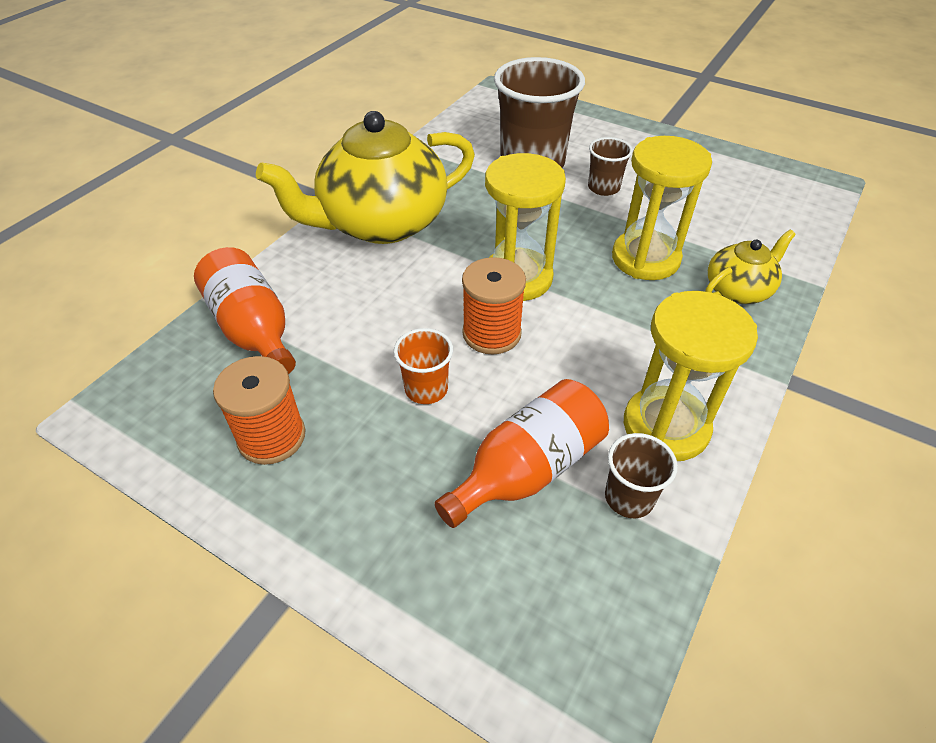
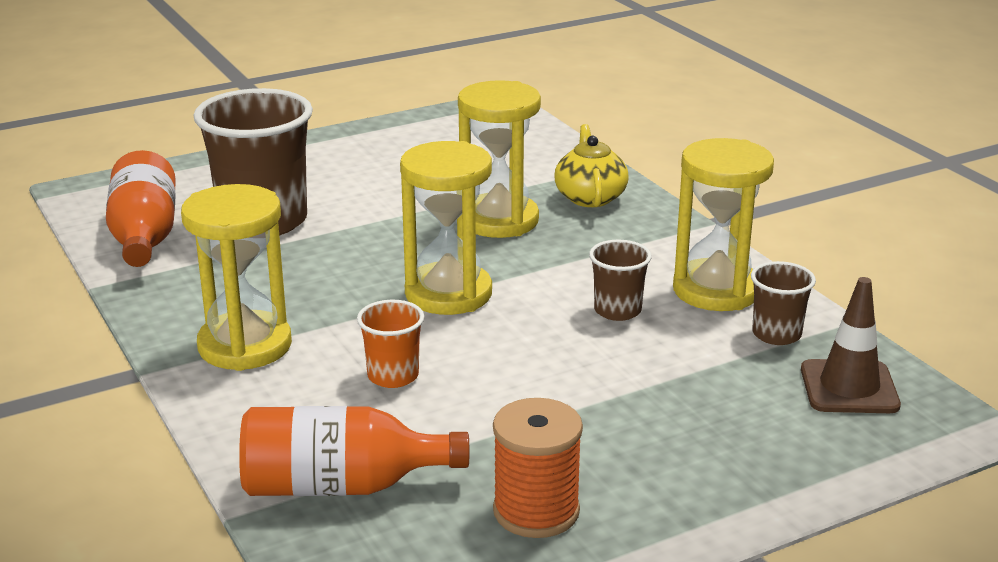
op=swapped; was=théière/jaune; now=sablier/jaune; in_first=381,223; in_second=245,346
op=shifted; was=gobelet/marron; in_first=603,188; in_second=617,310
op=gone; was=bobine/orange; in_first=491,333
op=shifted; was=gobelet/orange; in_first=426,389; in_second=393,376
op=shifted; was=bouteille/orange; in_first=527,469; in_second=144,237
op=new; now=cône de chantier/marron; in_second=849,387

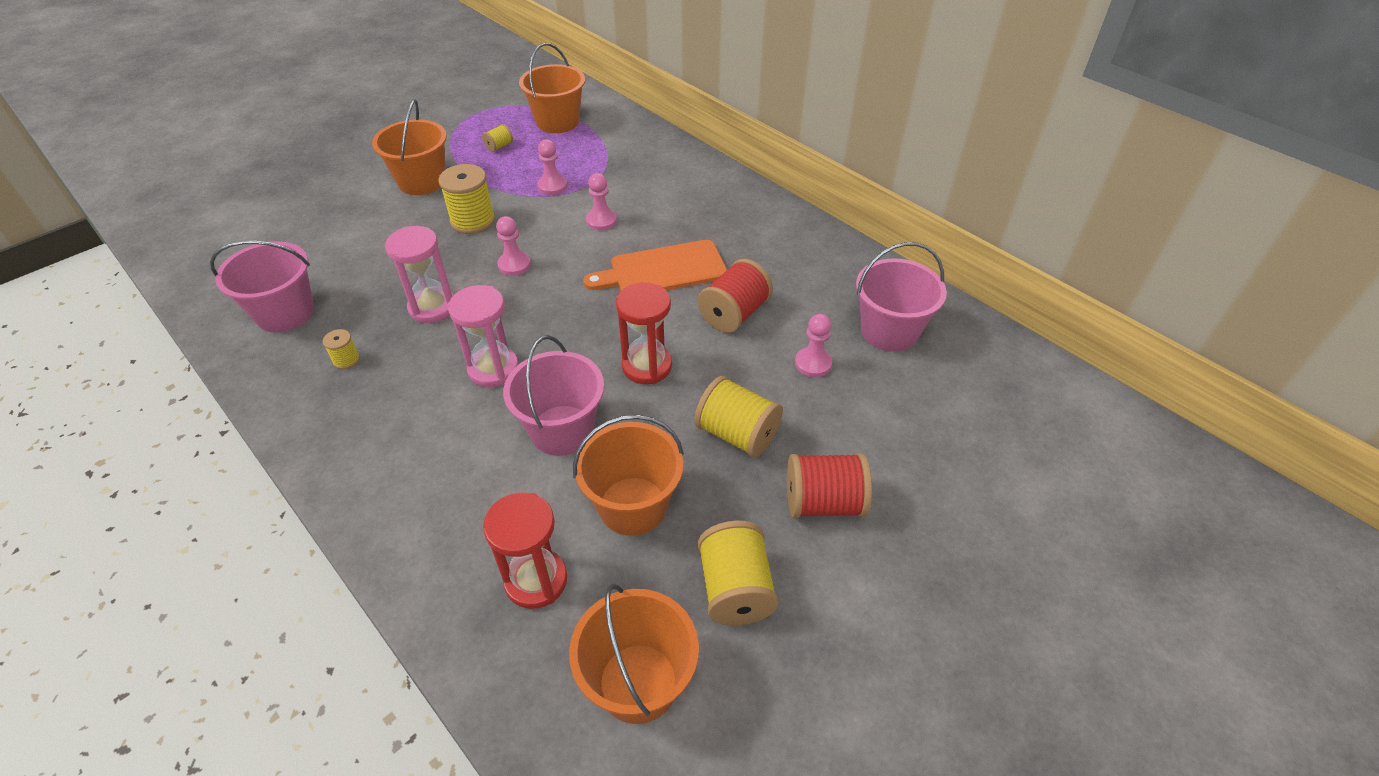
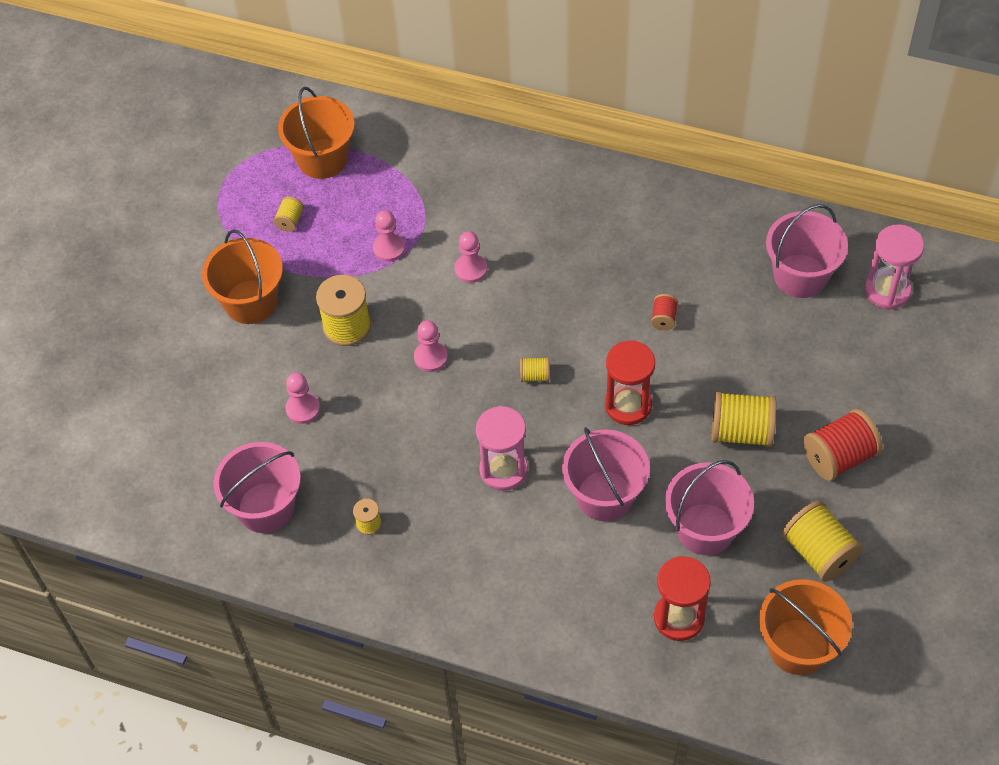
op=shifted; was=sablier/rose; in_first=432,307; in_second=887,291
op=gone; was=planche à découper/orange; in_first=662,270
op=scaled; was=bobine/rouge; in_first=734,314; in_second=664,318; ratio=0.5
op=shifted; was=pion/rose; in_first=813,363; in_second=303,409
op=repainted; was=seau/orange; now=seau/rose; in_first=633,506; in_second=705,529
op=new; now=bobine/jaune; in_second=535,376

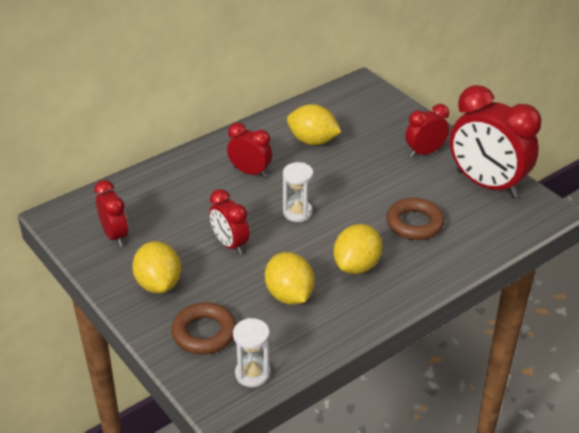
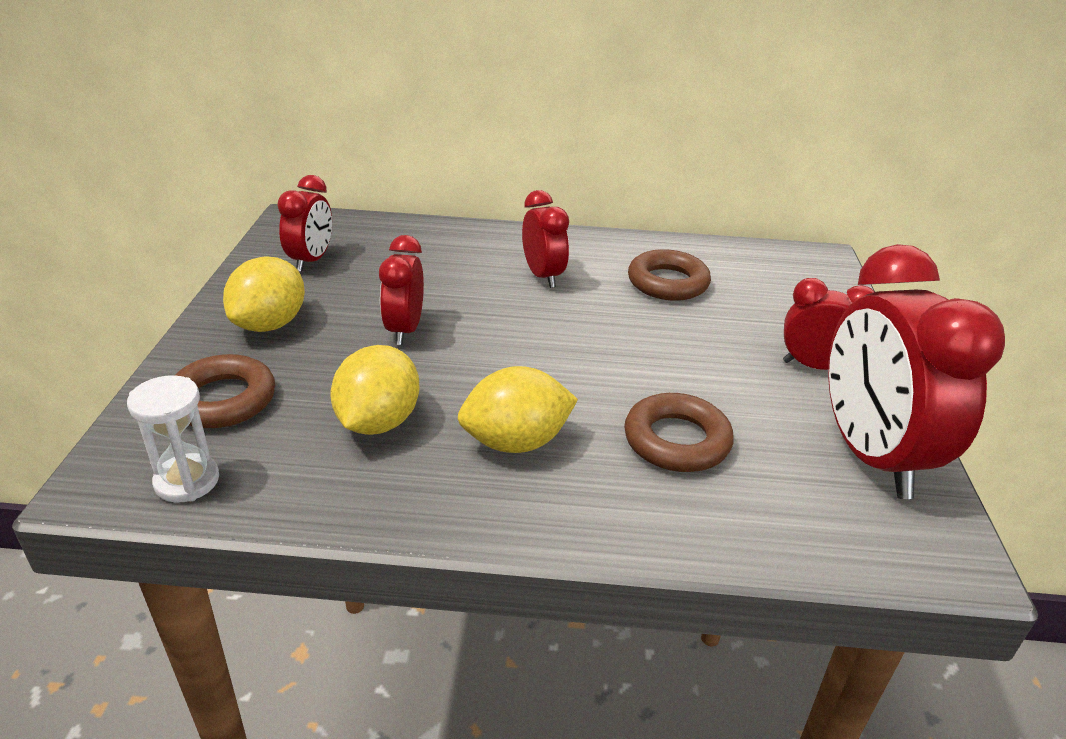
op=swapped; was=citron/jaune; now=anneau/marron; in_first=313,141; in_second=667,283
op=gone; was=sablier/blanc; in_first=297,212

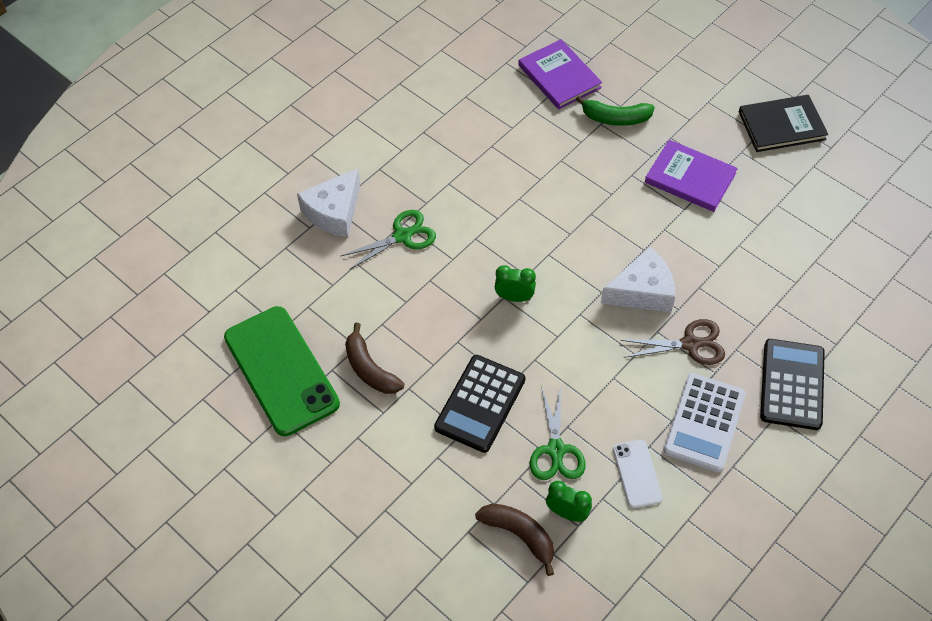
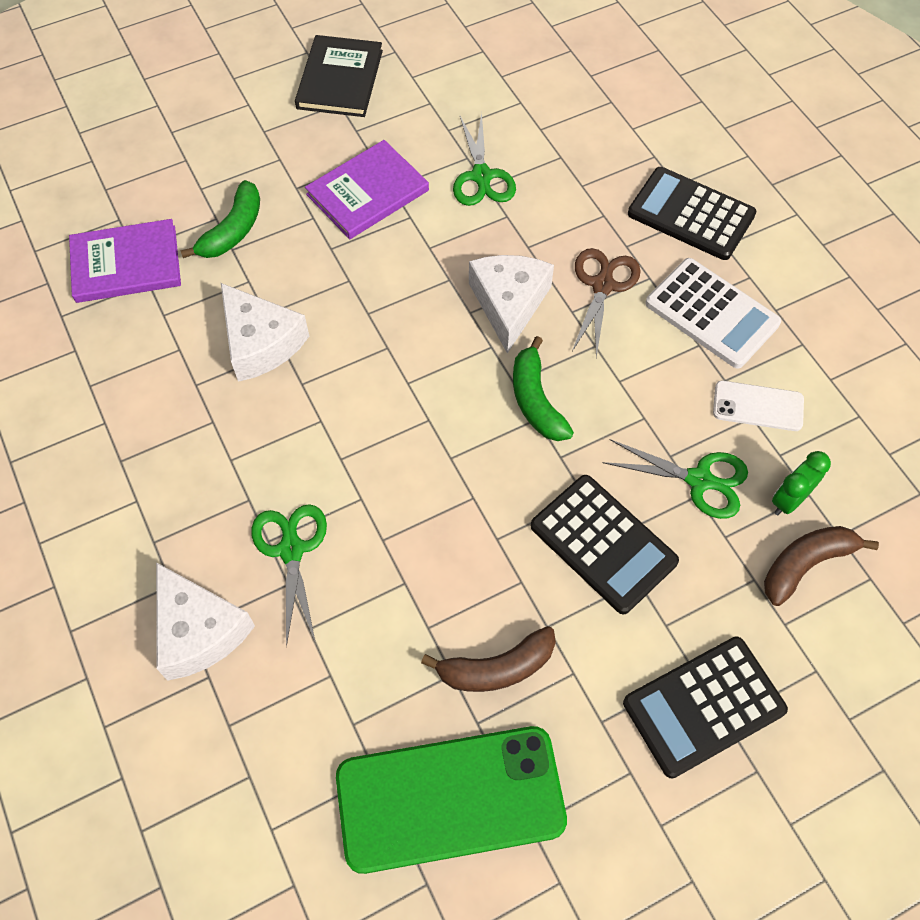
op=gone; was=réveil/vert; in_first=514,297
op=new; now=ciseaux/vert; in_second=482,176
op=new; now=fromage/blanc; in_second=260,343
op=new; now=banane/vert; in_second=535,400
op=new; now=calculatrice/noir; in_second=704,706

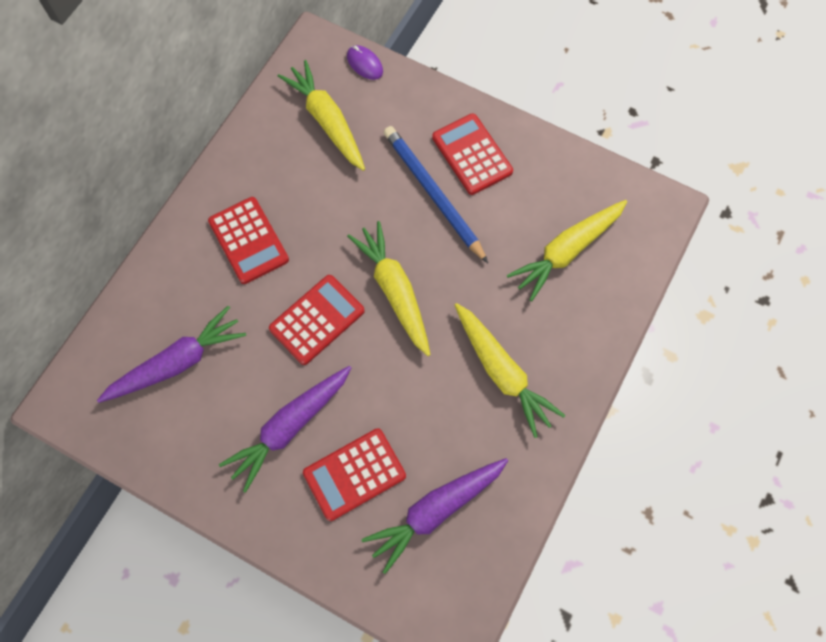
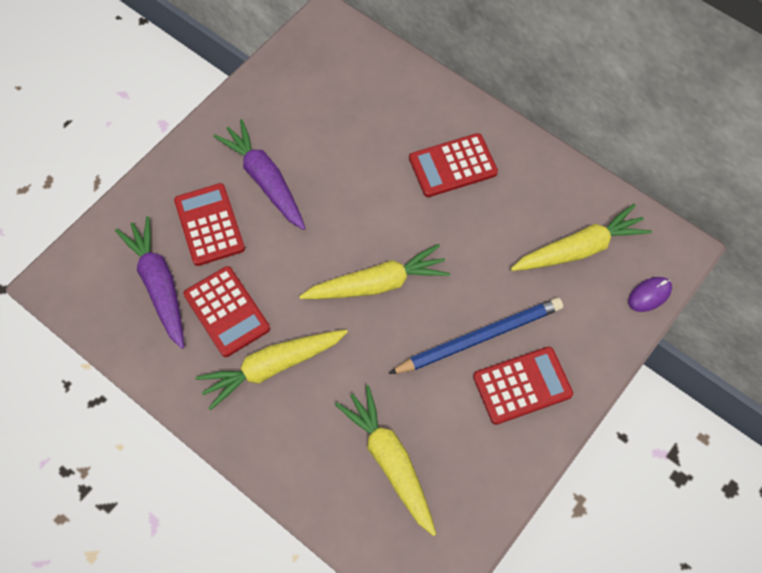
op=shifted; was=calculatrice/rouge; in_first=317,320; in_second=227,311
op=gone; was=carotte/violet; in_first=177,362

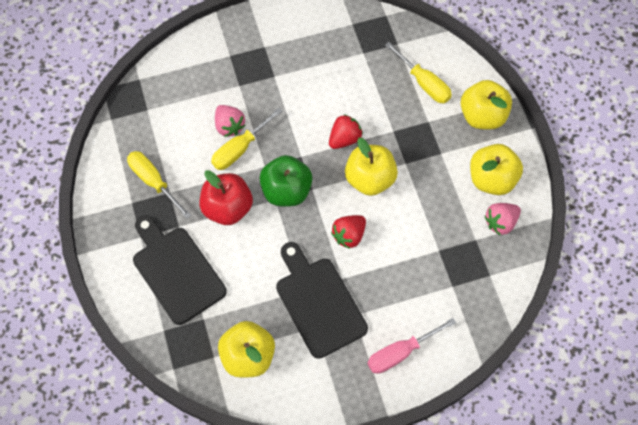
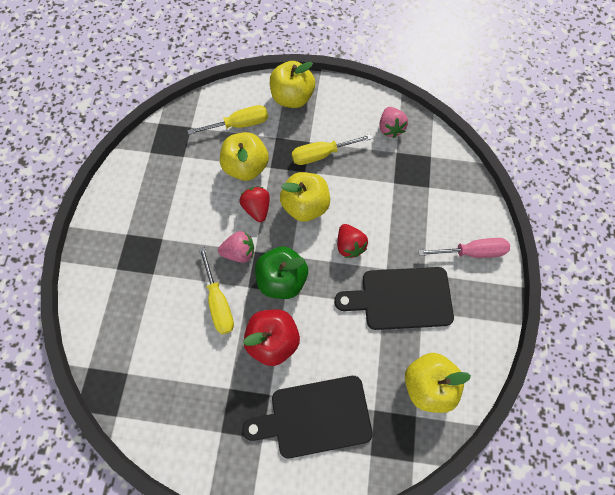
op=shifted; was=fraise/rose; in_first=229,126; in_second=239,252
op=shifted; was=pomme/jaune; in_first=491,179; in_second=246,166
op=shifted; was=tournevis/jaune; in_first=154,182; in_second=322,154
op=rotated; was=tournevis/rose; in_first=401,352; in_second=471,252; clockwise=-90

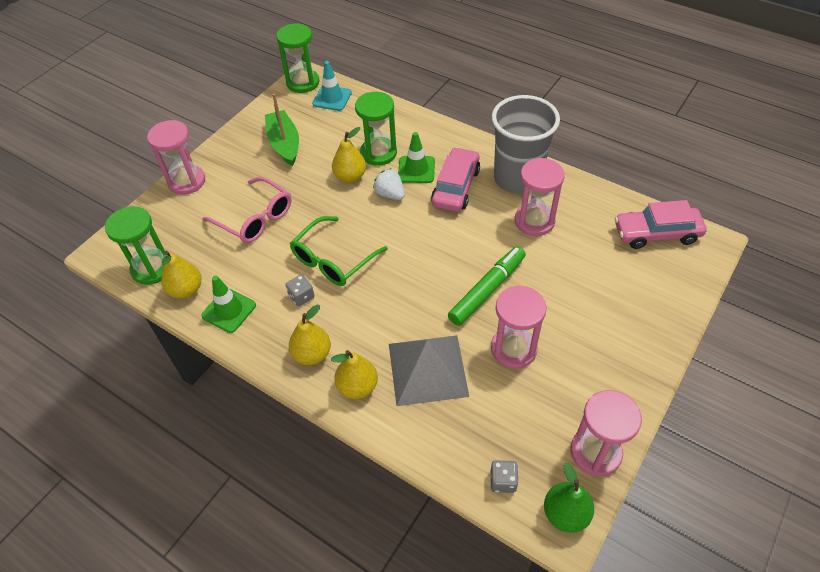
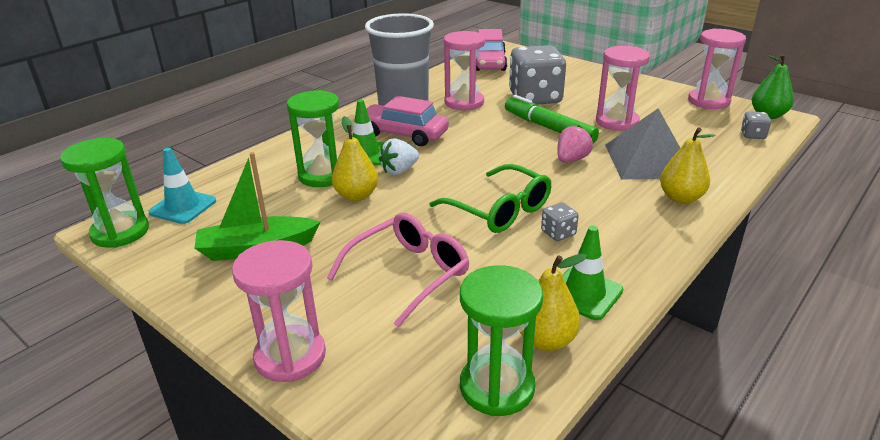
op=gone; was=poire/jaune; in_first=312,354
op=new; now=dé/gris; in_second=535,98
op=new; now=fraise/rose; in_second=571,159

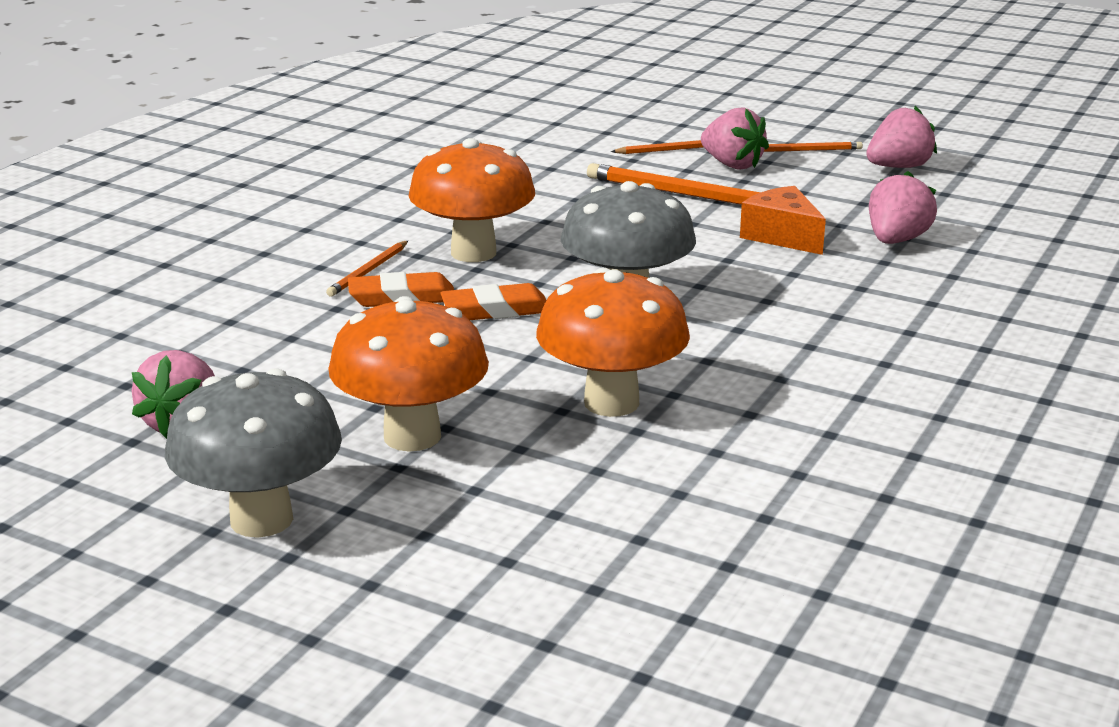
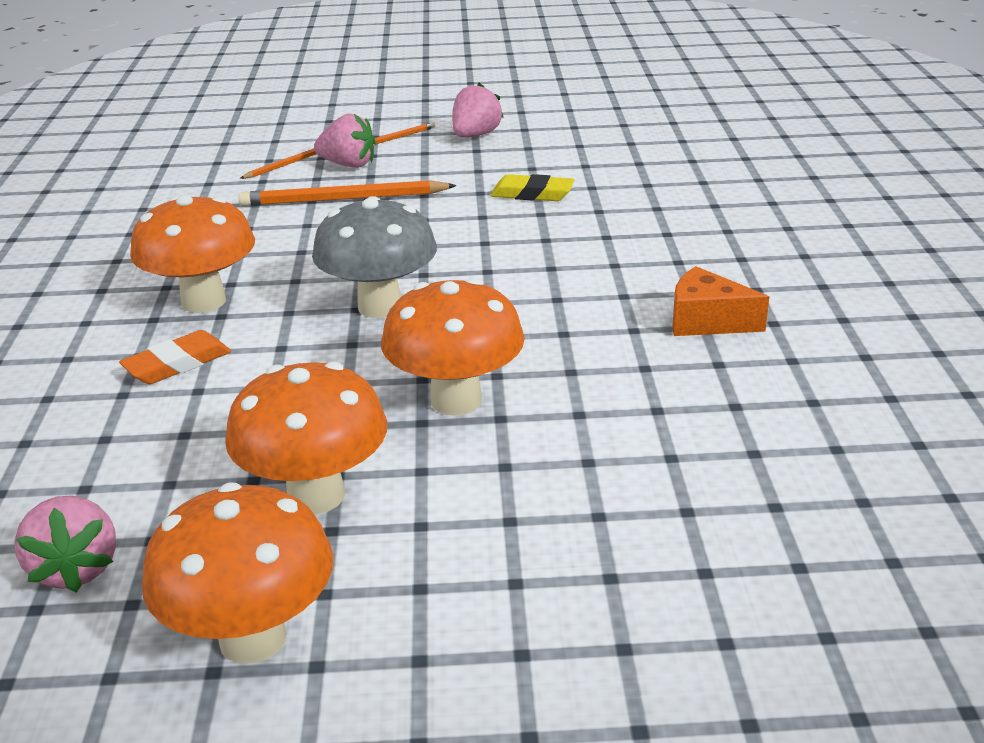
op=swapped; was=fraise/rose; now=gomme/jaune; in_first=896,240; in_second=532,194
op=shifted; was=fromage/orange; in_first=782,236; in_second=707,321
op=gone; was=crayon/orange; in_first=368,271
op=gone; was=gomme/orange; in_first=496,310
op=repainted; was=champignon/gris; now=champignon/orange; in_first=261,519; in_second=252,638

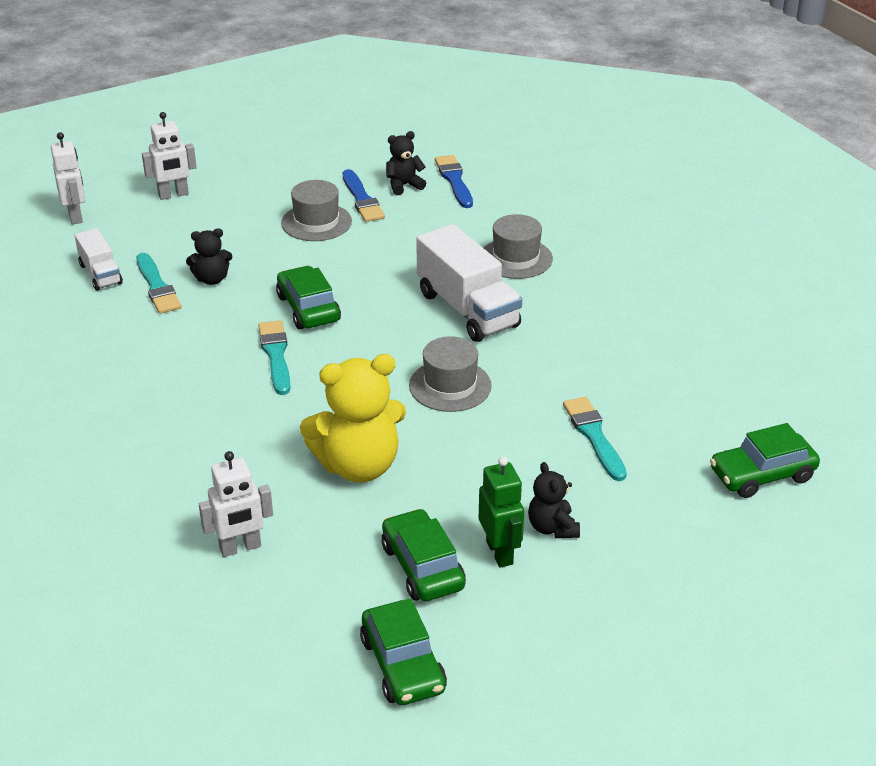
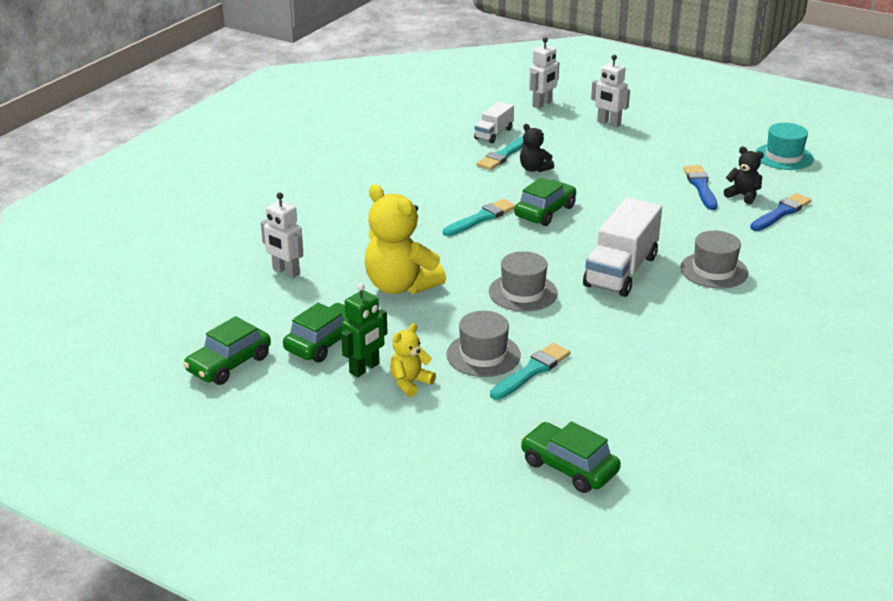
op=rotated; was=pinceau/bleu; in_first=362,199; in_second=700,186; clockwise=135
op=shifted; was=chapeau/gris; in_first=316,222; in_second=483,355
op=repainted; was=ours en peluche/noir; now=ours en peluche/jaune; in_first=552,528; in_second=410,383
op=new; now=chapeau/turquoise; in_second=784,157

